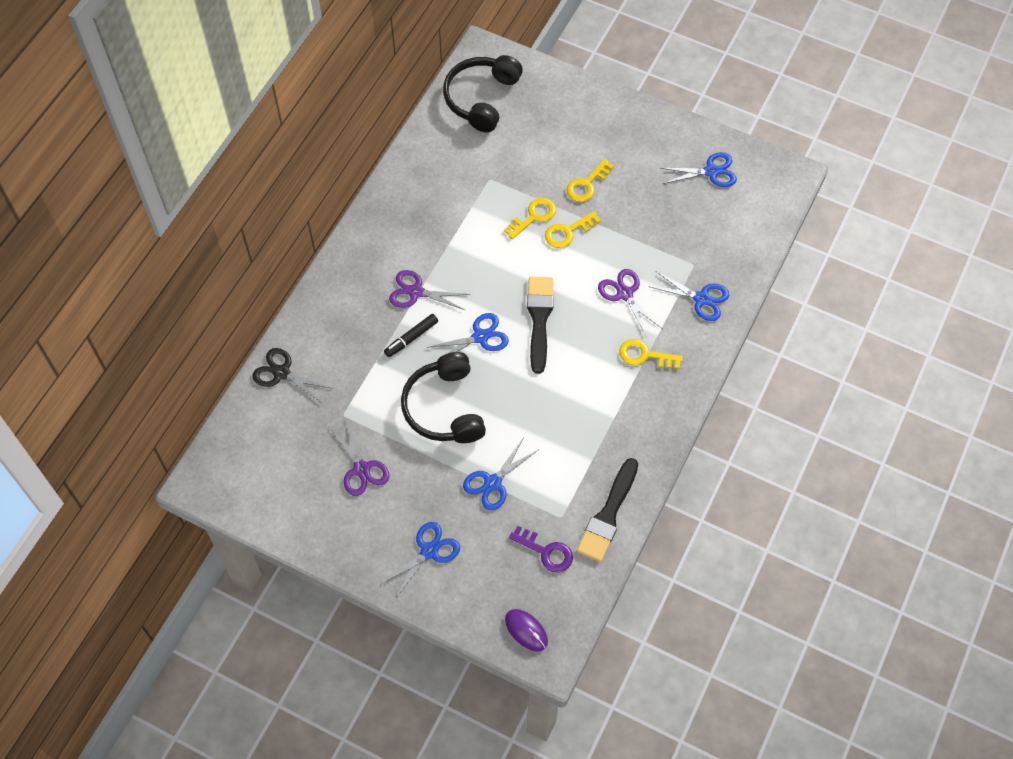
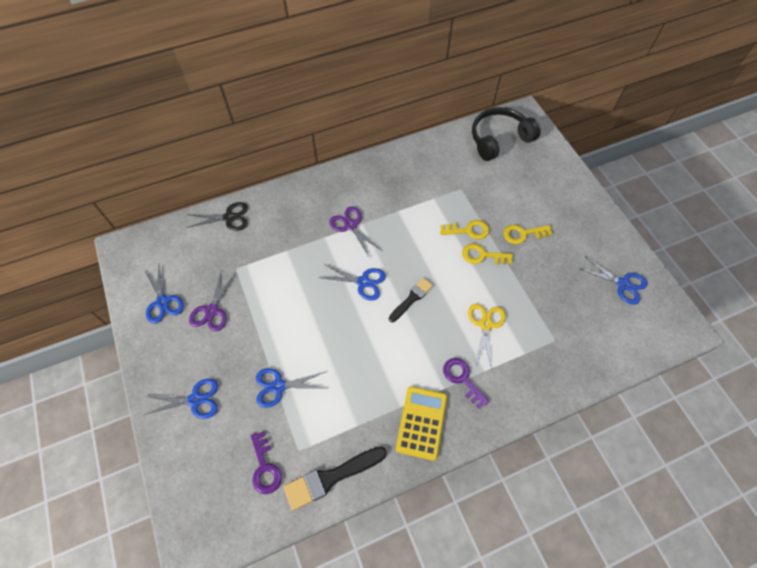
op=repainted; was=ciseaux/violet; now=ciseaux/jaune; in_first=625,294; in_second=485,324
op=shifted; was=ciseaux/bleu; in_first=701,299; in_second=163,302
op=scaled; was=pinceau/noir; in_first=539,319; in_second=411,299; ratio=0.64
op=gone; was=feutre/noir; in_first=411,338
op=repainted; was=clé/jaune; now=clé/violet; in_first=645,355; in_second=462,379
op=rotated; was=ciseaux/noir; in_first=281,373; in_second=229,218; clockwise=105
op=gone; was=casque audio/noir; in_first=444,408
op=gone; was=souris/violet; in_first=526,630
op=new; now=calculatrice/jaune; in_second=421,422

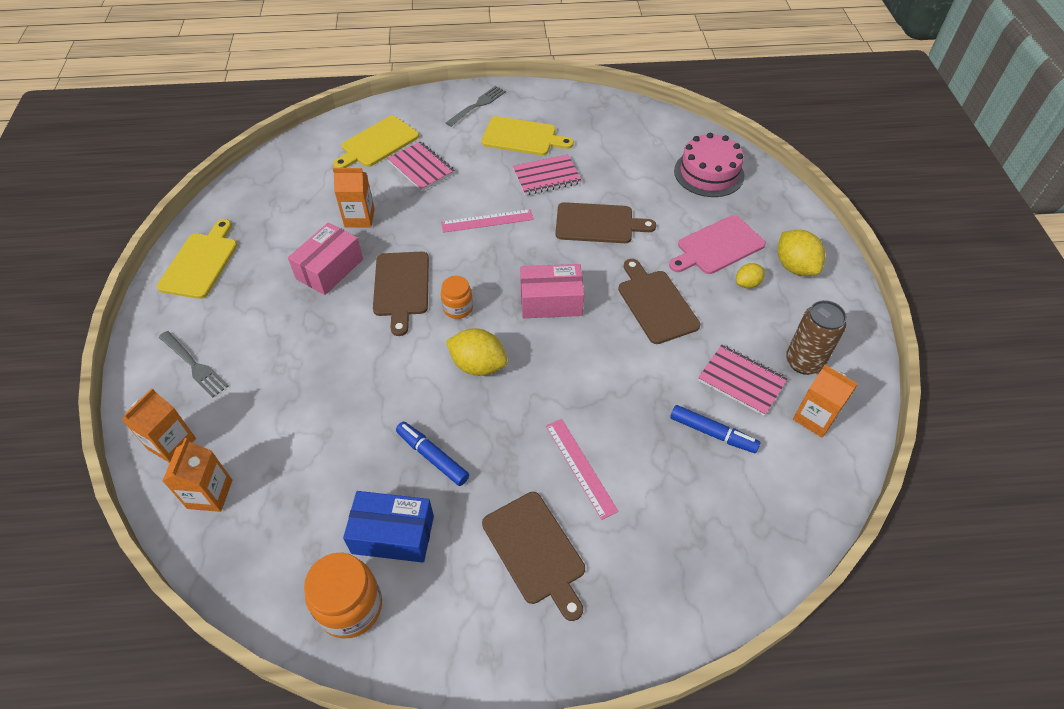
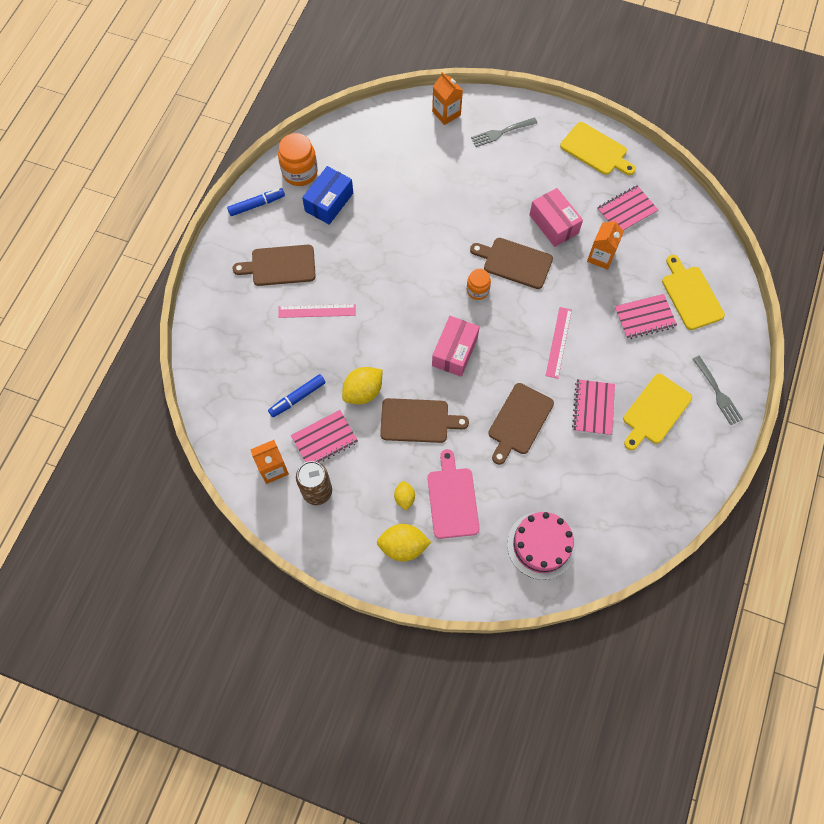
op=shifted; was=citron/jaune; in_first=478,365; in_second=363,392
op=shifted; was=feutre/bleu; in_first=433,457; in_second=256,205
op=gone; was=brique de lait/orange; in_first=210,494
op=new; now=carnet/rose; in_second=626,211

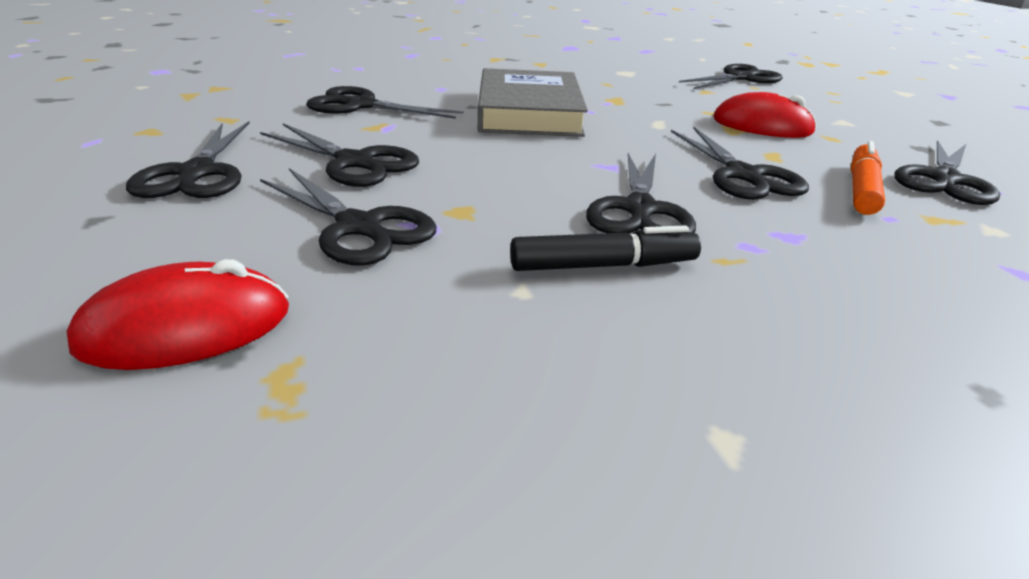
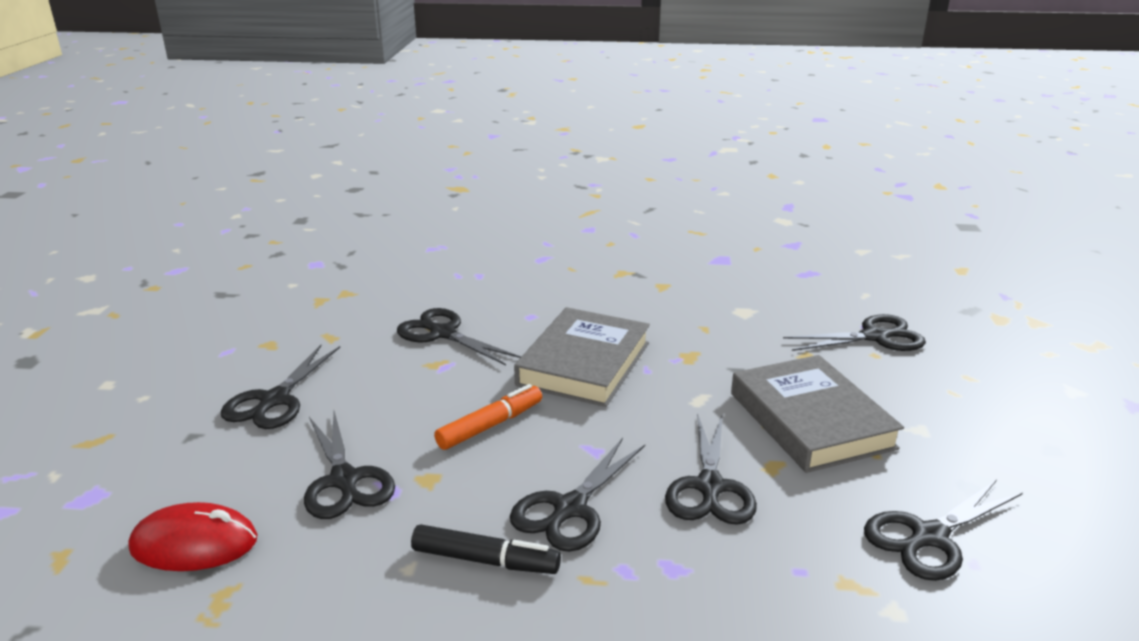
op=swapped; was=souris/rouge; now=livre/gris; in_first=762,125; in_second=810,420
op=gone; was=ciseaux/noir; in_first=354,162
op=shifted; was=feutre/orange; in_first=861,189; in_second=490,425

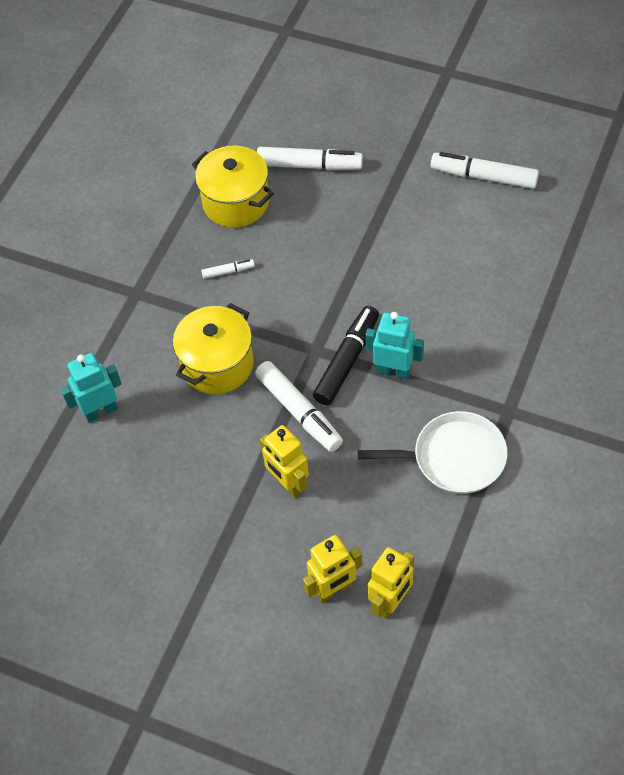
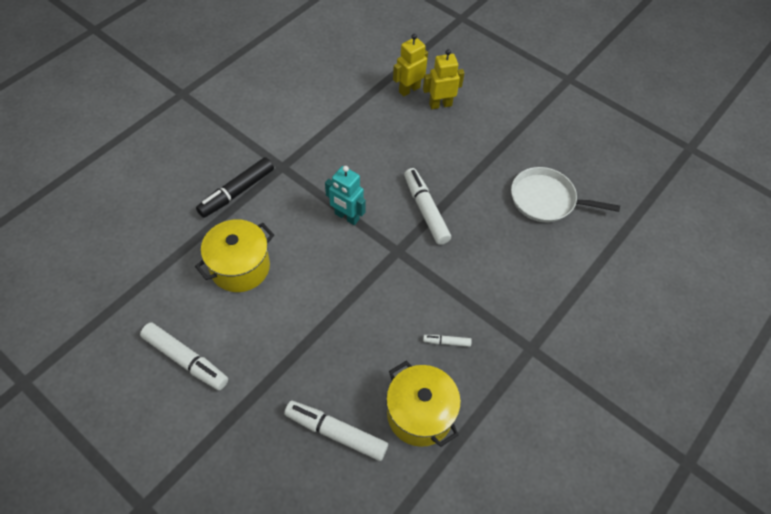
op=shifted; was=marmite/jaune; in_first=217,364; in_second=240,267
op=shifted; was=feutre/noir; in_first=347,360; in_second=237,192
op=gone; was=robot/turquoise; in_first=100,411
op=shifted; was=poêle/blanc; in_first=453,458; in_second=546,199
op=gone; was=robot/jaune; in_first=288,484

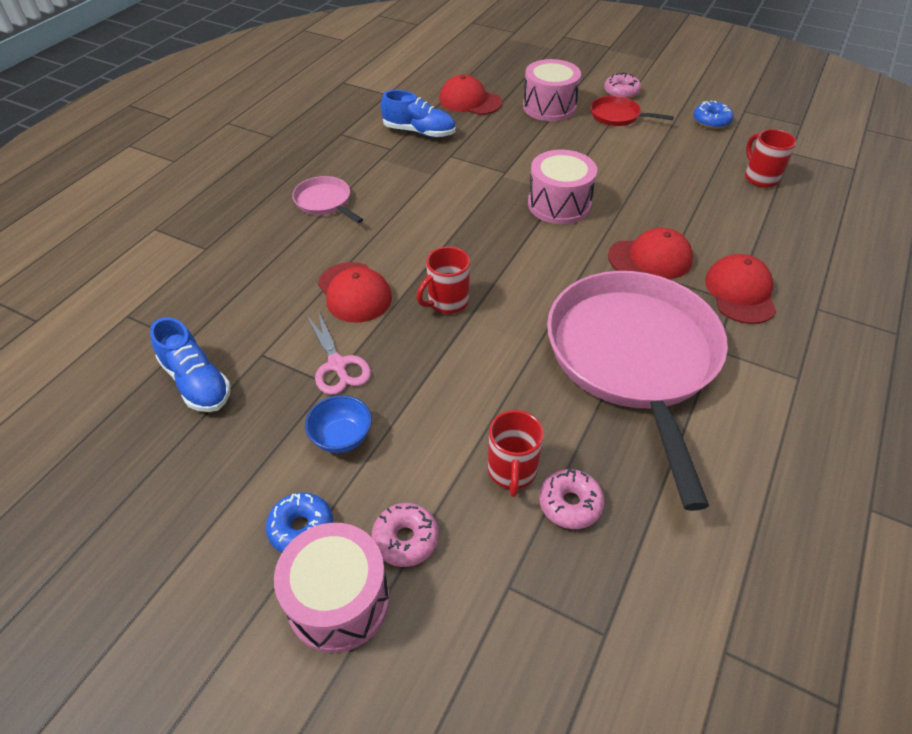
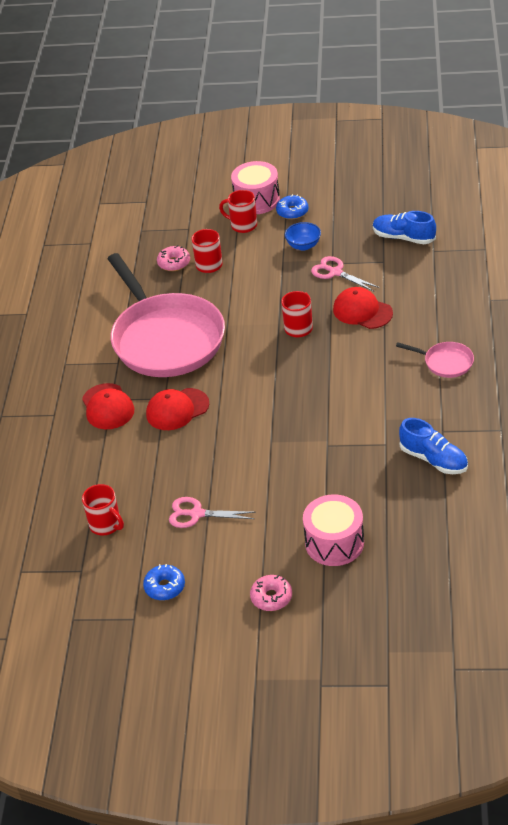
op=gone; was=casquette/rouge; in_first=470,101
op=rotated; was=chaussure/bleu; in_first=419,132; in_second=433,459; clockwise=-135
op=gone; was=poêle/rouge; in_first=617,116
op=gone; was=tambour/rose; in_first=559,204
op=swapped; was=beignet/rose; now=tasse/rouge; in_first=405,539; in_second=243,225
op=new; now=ciseaux/rose; in_second=196,514

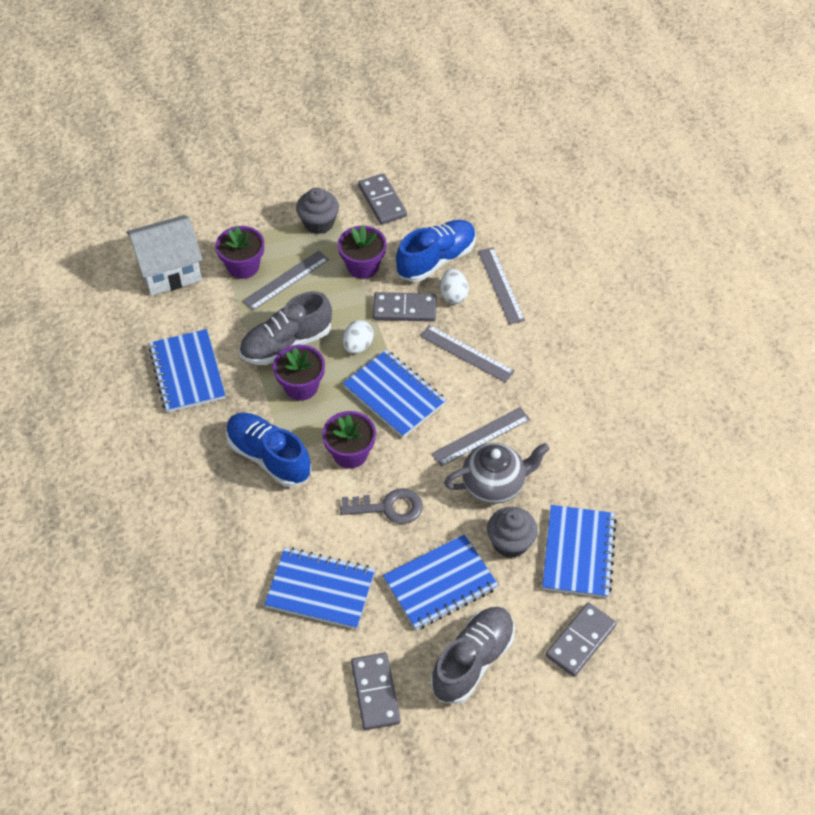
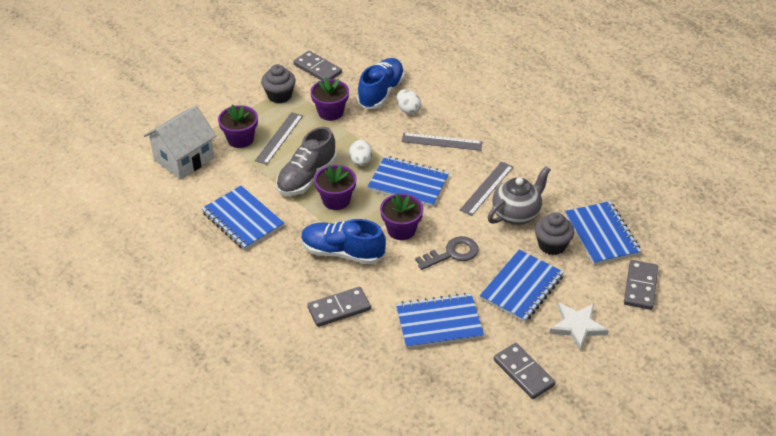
op=gone; was=règle/gris; in_first=501,285
op=shifted; was=domino/gris; in_first=404,309; in_second=339,309
op=swapped; was=chaussure/gris; now=étoile/blanc; in_first=472,661; in_second=577,326

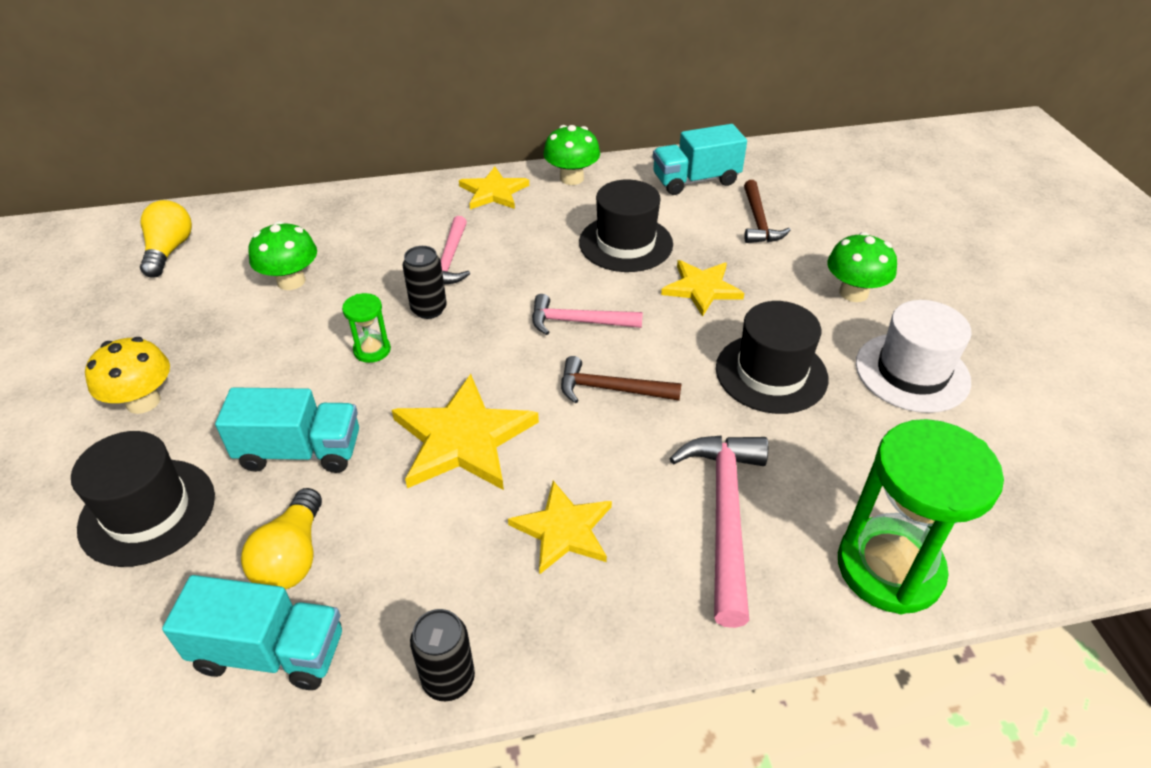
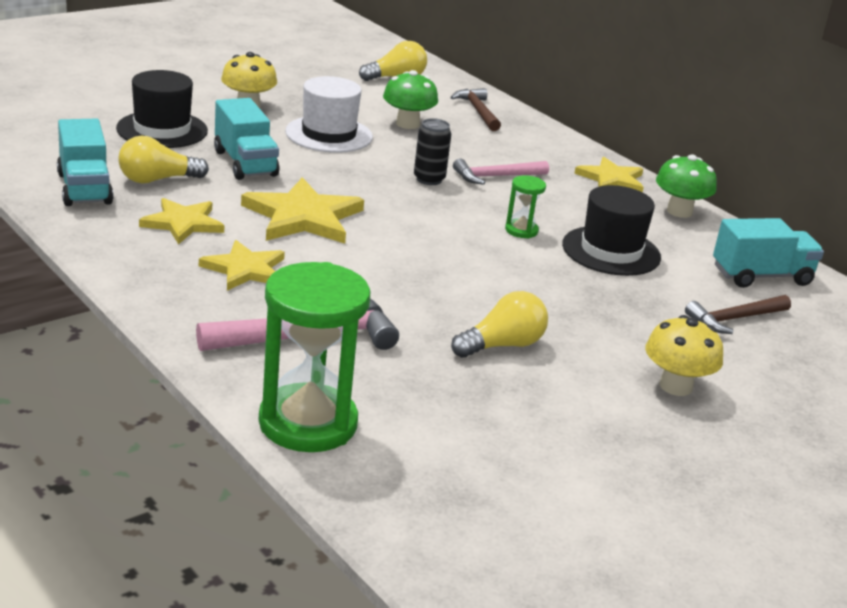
op=rotated; was=camion/turquoise; in_first=695,180; in_second=761,276; clockwise=120
op=repainted; was=champignon/vert; now=champignon/jaune; in_first=853,293; in_second=676,386
op=shifted; was=étoile/jaune; in_first=701,289; in_second=183,223
op=shifted; was=sablier/vert; in_first=372,350; in_second=521,230
op=gone; was=marteau/rose; in_first=578,322
op=shifted; was=chapeau/blanc; in_first=912,372; in_second=329,134
op=swapped; was=chapeau/noir; now=ampoule/jaune; in_first=771,373; in_second=502,345
op=shifted; was=marteau/marron; in_first=611,389; in_second=478,111
op=gone; was=canette/noir; in_first=448,679

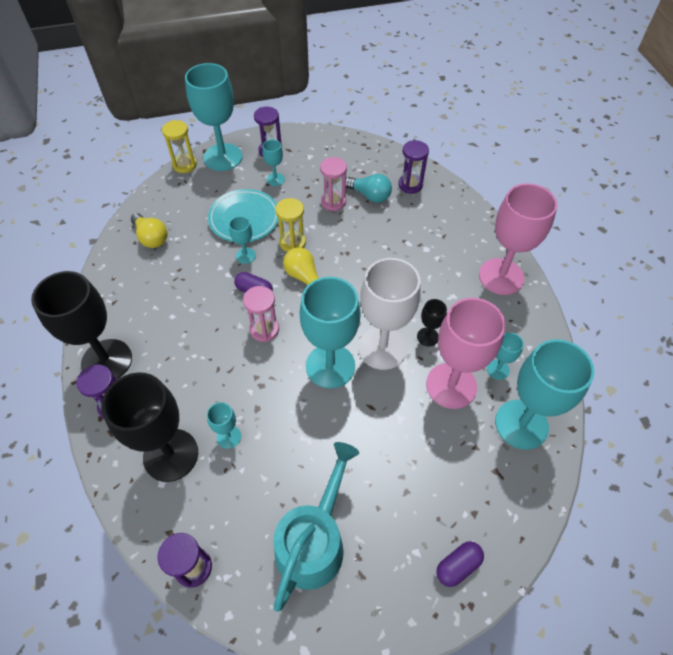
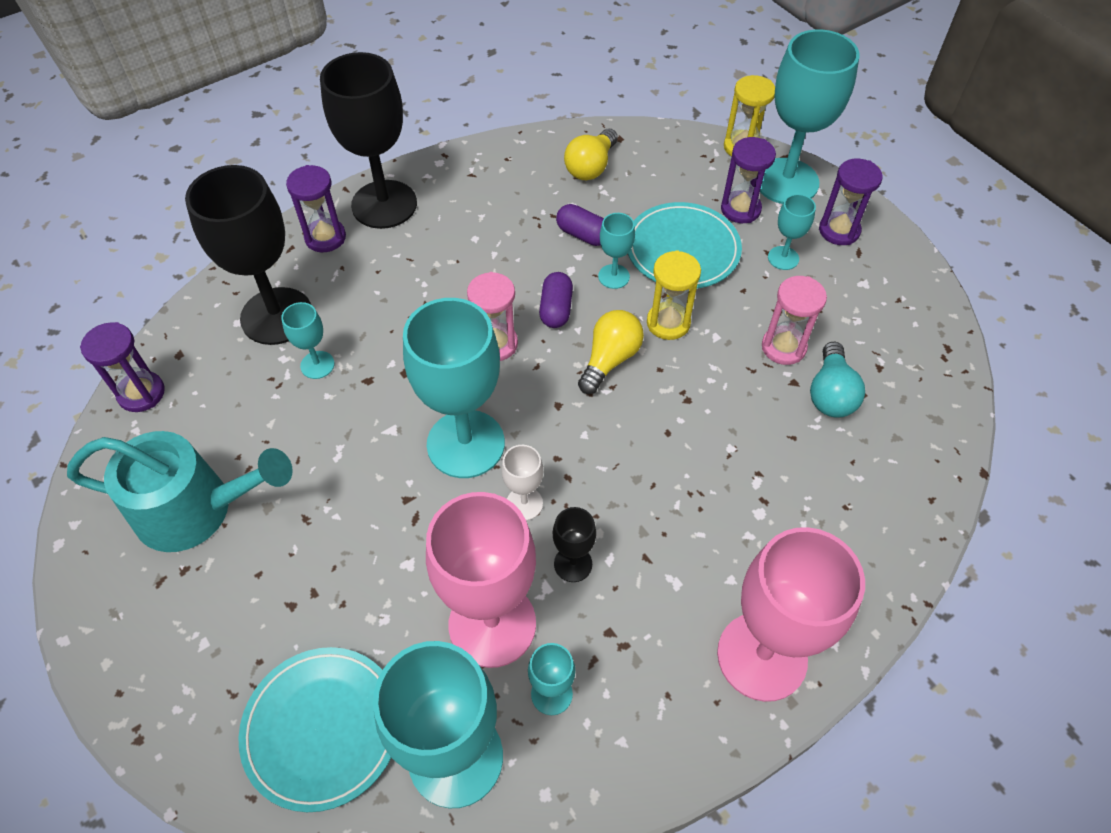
op=shifted; was=sablier/violet; in_first=410,185; in_second=740,209
op=scaled; was=verre à pied/blanc; in_first=382,348; in_second=524,503; ratio=0.46
op=shifted; was=gélule/violet; in_first=457,566; in_second=583,235
op=new; now=assiette/turquoise; in_second=322,728

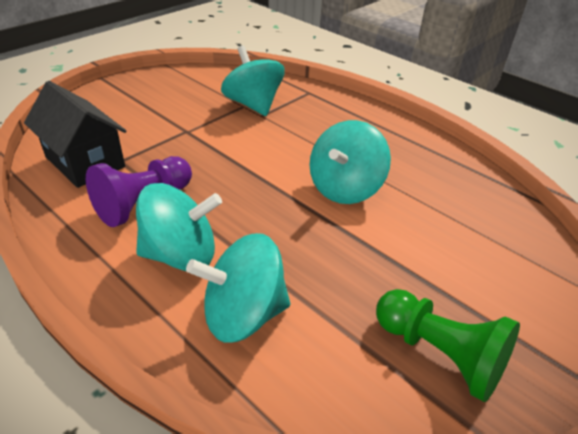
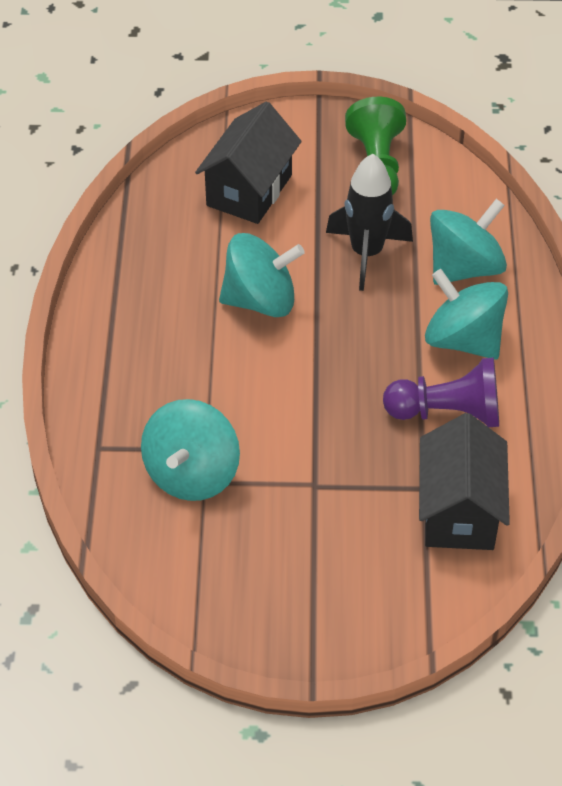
op=rotated; was=toupie/turquoise; in_first=243,314; in_second=464,268; clockwise=-75
op=new; now=maison/noir; in_second=249,190
op=new; now=fusée/noir; in_second=366,253

